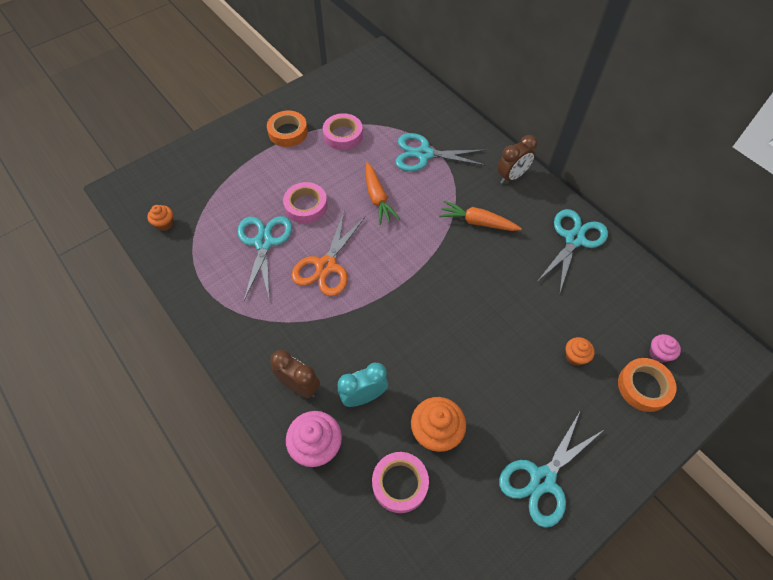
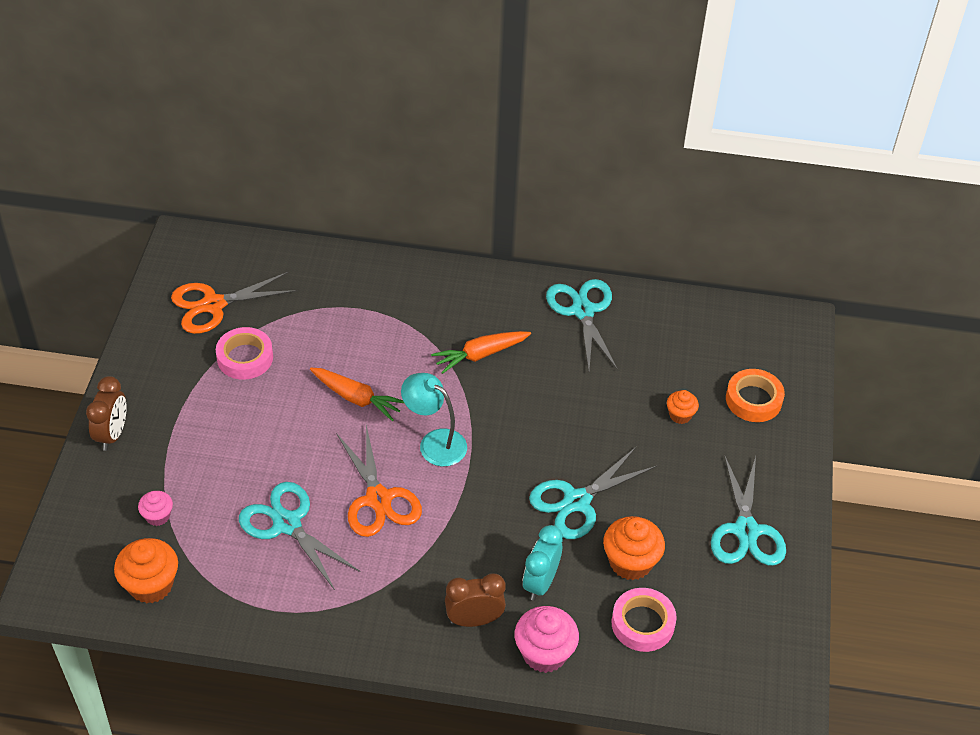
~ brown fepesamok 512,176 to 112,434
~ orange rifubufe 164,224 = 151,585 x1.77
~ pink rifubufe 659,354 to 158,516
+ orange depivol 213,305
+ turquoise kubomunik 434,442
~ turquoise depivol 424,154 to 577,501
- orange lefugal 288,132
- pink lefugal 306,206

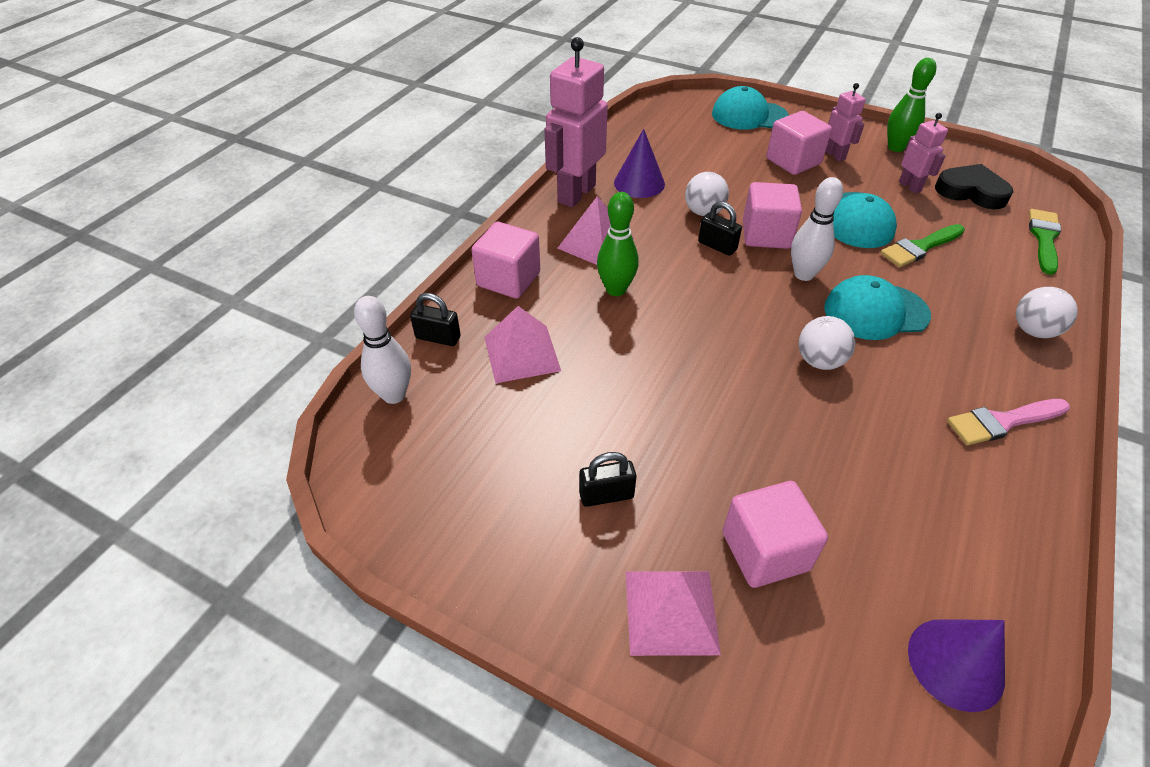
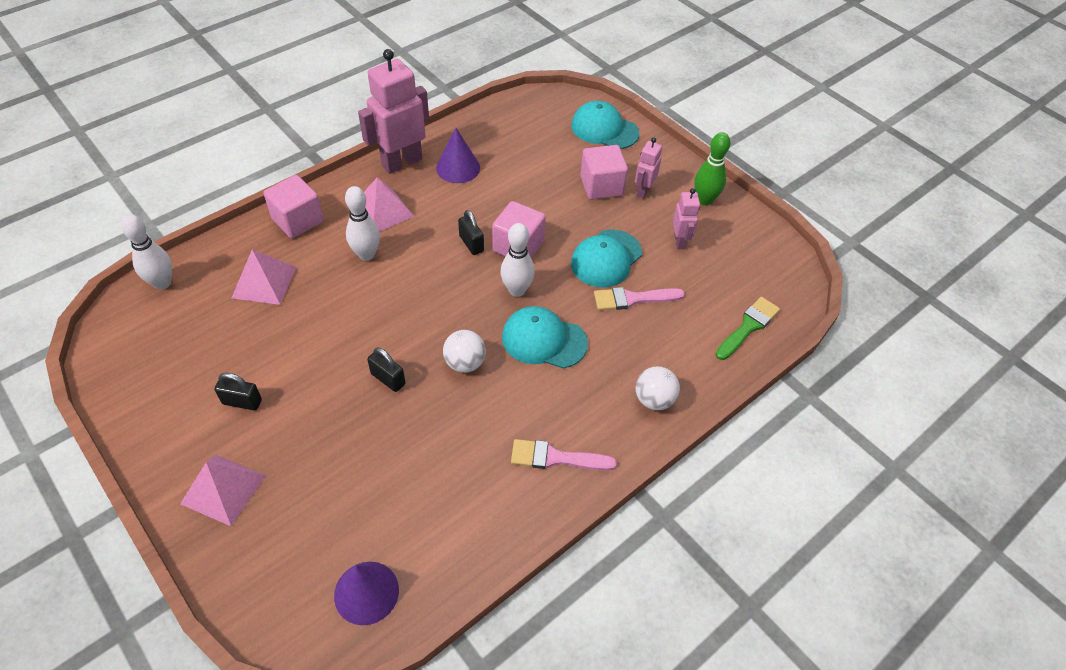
~ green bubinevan 616,289 to white bubinevan 366,254
~ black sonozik 438,337 to 388,379
~ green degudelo 919,247 to pink degudelo 632,299
~ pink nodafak 835,155 = 643,191 150 degrees counterclockwise
- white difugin 703,212
- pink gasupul 765,551
- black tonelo 971,191

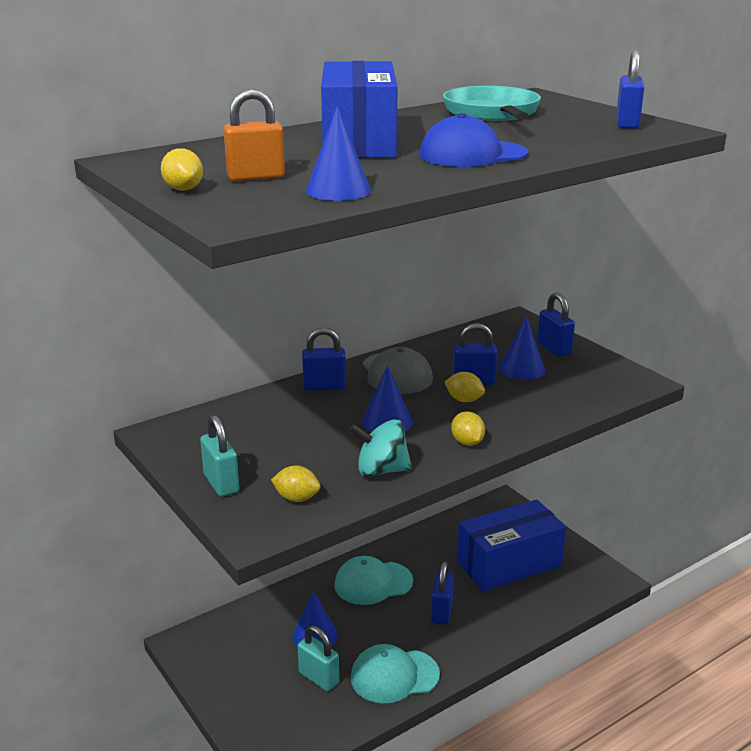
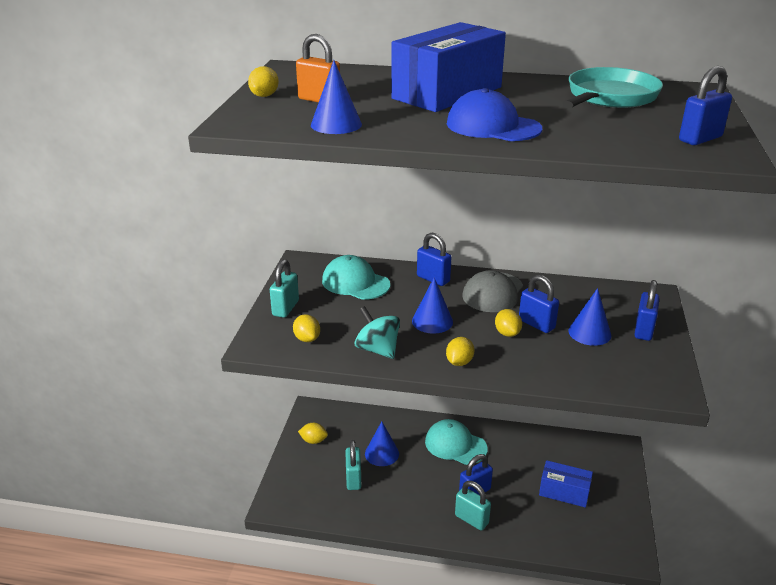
+ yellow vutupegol 313,441
~ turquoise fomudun 394,676 to 355,283
+ turquoise sonozik 471,519
~ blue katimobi 509,564 = 564,492 x0.57

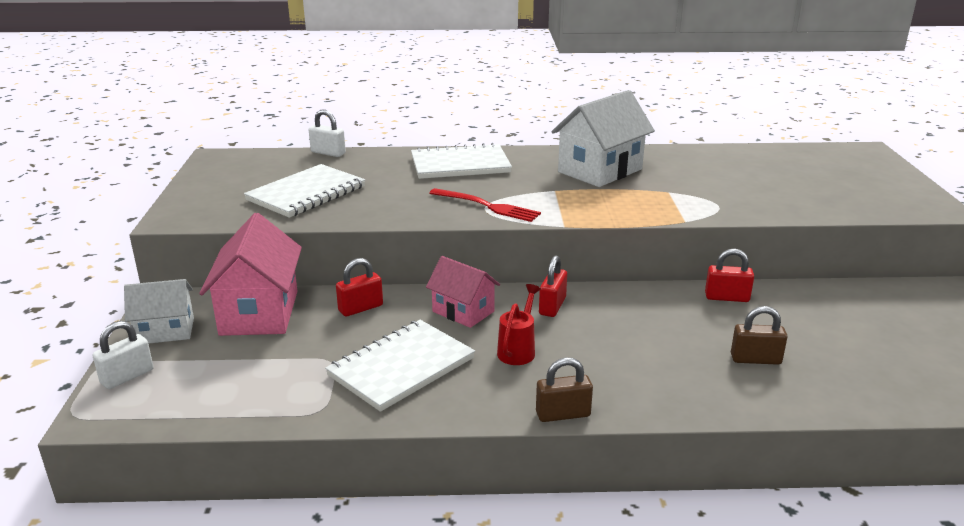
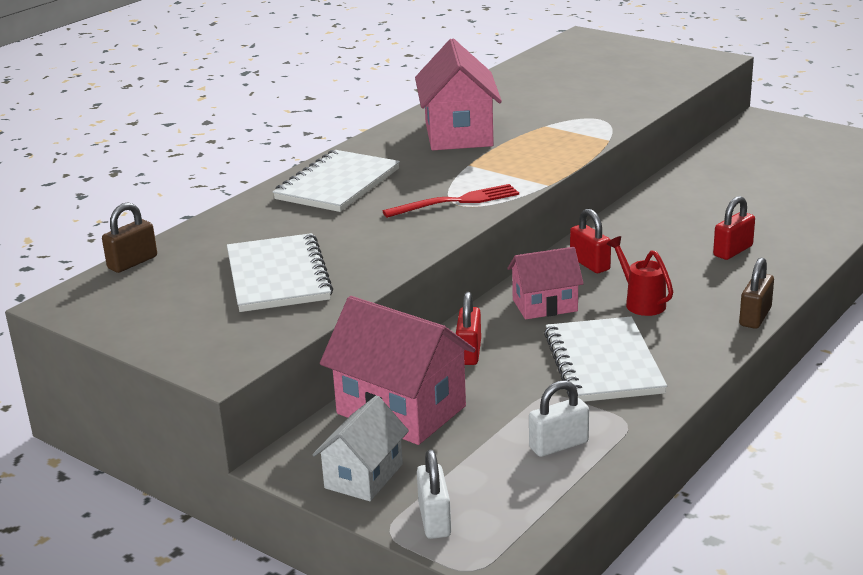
~ brown sonozik 755,359 to 132,262
~ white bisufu 600,170 to pink bisufu 458,134
~ white sonozik 328,153 to 558,445
~ red sonozik 727,297 to 733,251

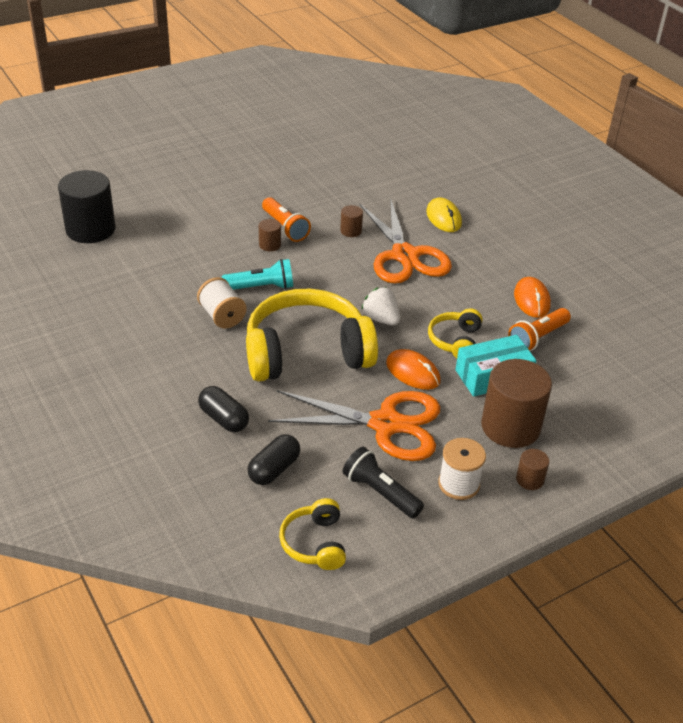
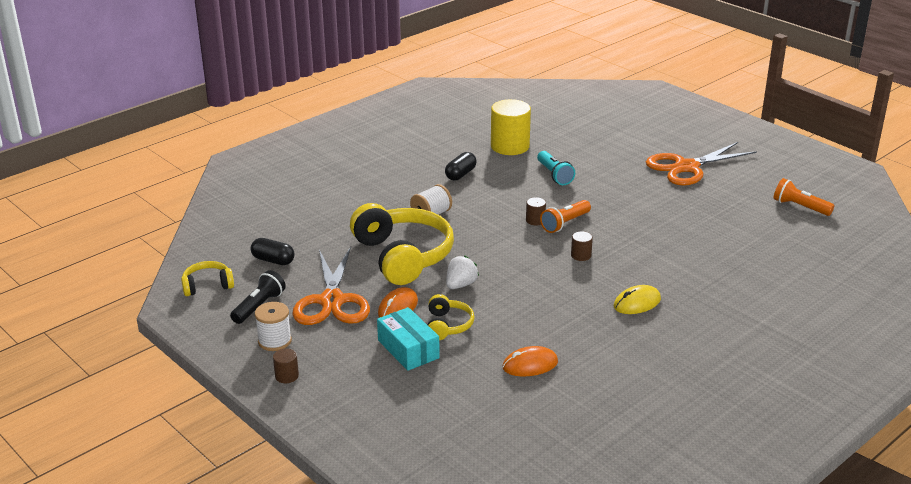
~ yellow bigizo 455,341 = 448,325 90 degrees clockwise
~ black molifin 224,419 to 460,174
~ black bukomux 90,229 to yellow bukomux 510,146
~ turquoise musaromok 261,287 to 554,175
~ orange depivol 405,256 to 686,167
~ orange musaromok 537,338 to 800,207
- brown bukomux 510,427

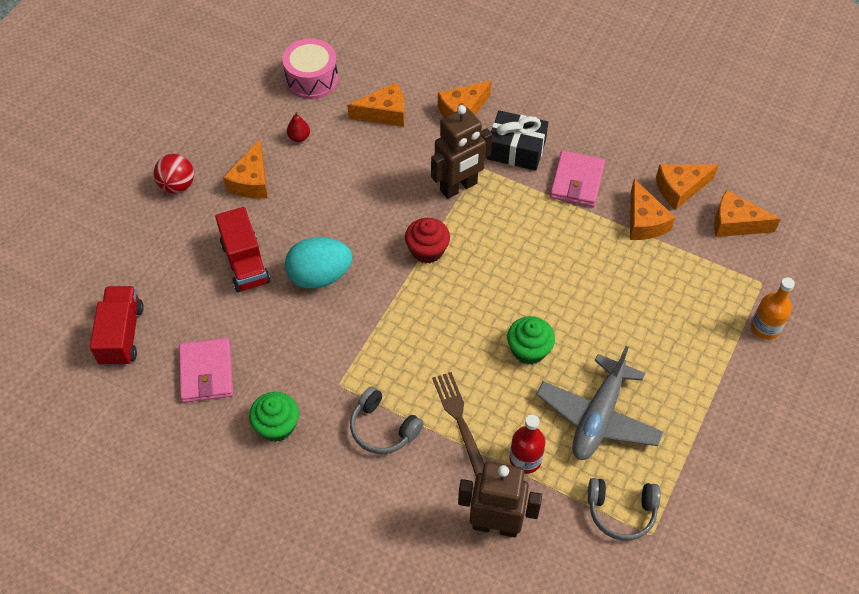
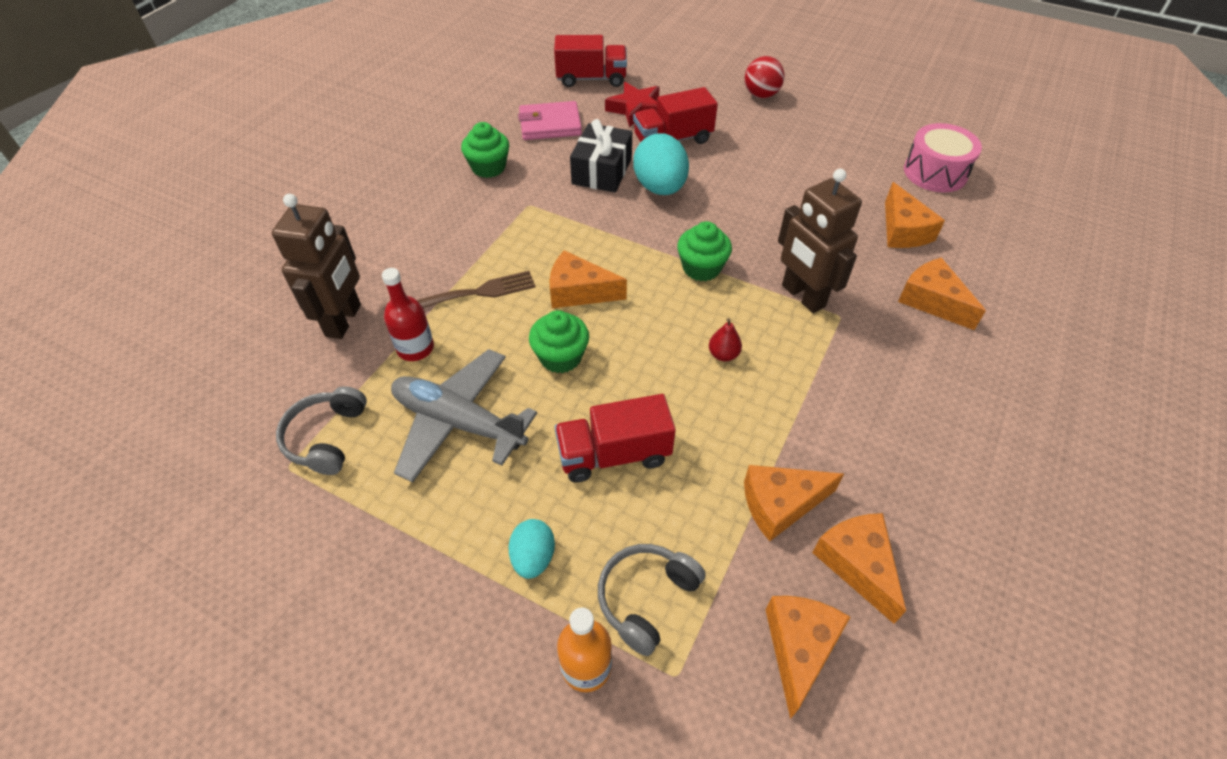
+ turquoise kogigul 533,557
~ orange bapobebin 252,181 to 579,292
+ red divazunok 614,454
~ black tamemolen 516,150 to 602,171
~ grey bigizo 383,428 to 646,598
+ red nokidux 636,109
~ red rifubufe 427,250 to green rifubufe 701,268
~ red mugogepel 299,137 to 723,354
- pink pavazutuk 577,181

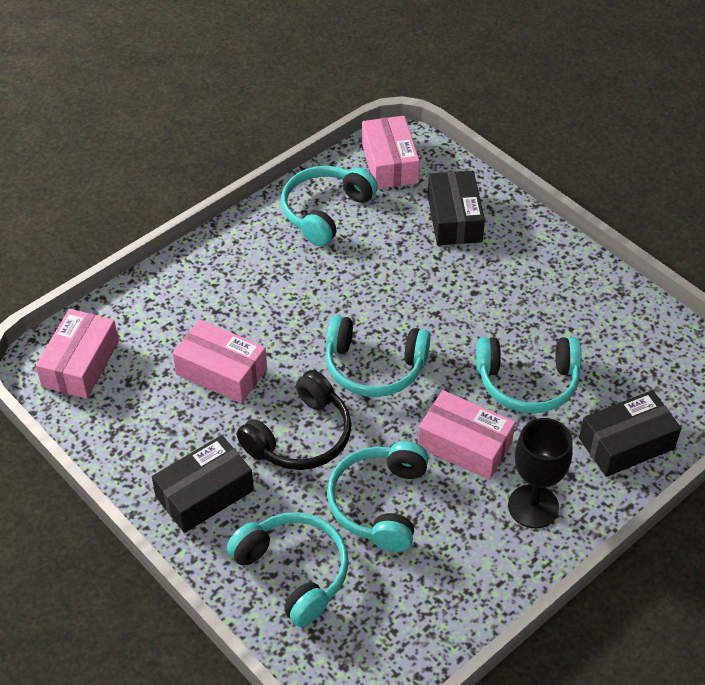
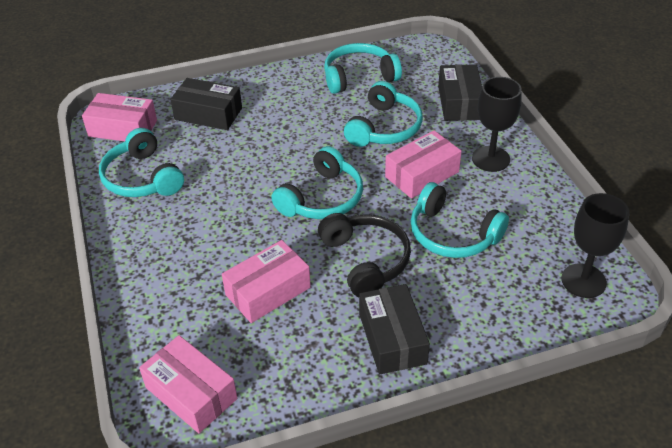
~ turquoise bigizo 294,571 to 359,77
+ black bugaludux 583,281

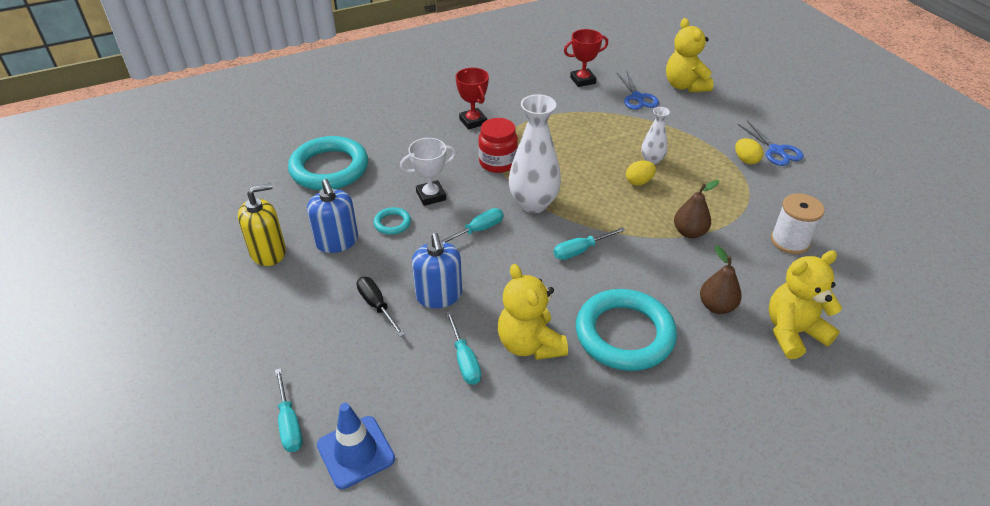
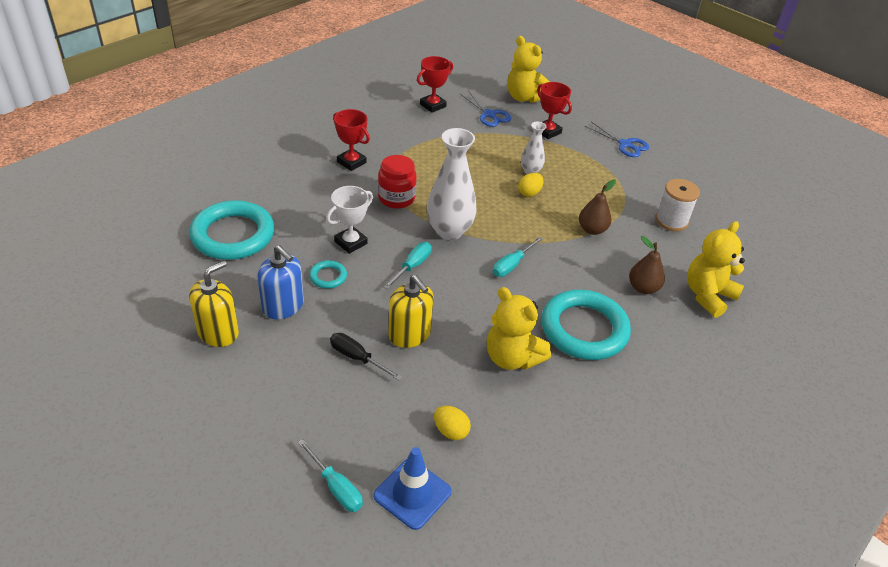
~ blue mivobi 439,295 to yellow mivobi 409,334
~ yellow kogigul 746,160 to 450,431
+ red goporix 547,132
- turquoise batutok 464,360

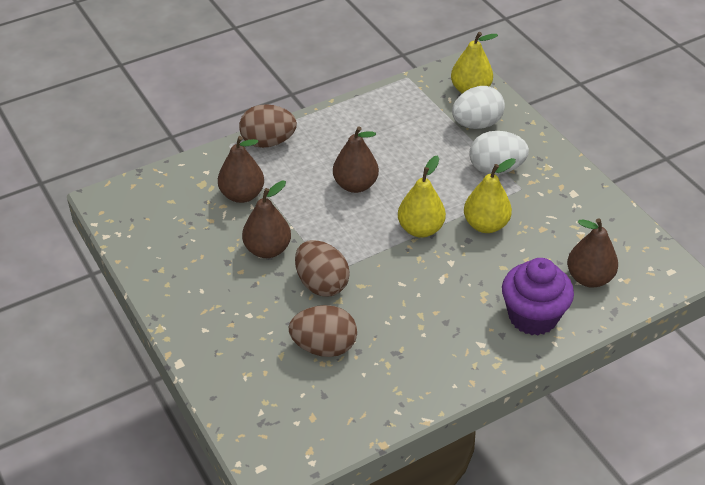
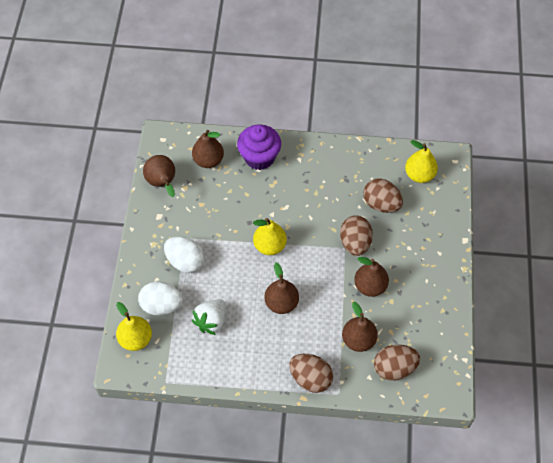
+ brown mugogepel 162,183
+ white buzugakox 211,321
+ brown kogigul 394,368
~ yellow mugogepel 485,225 to 419,175

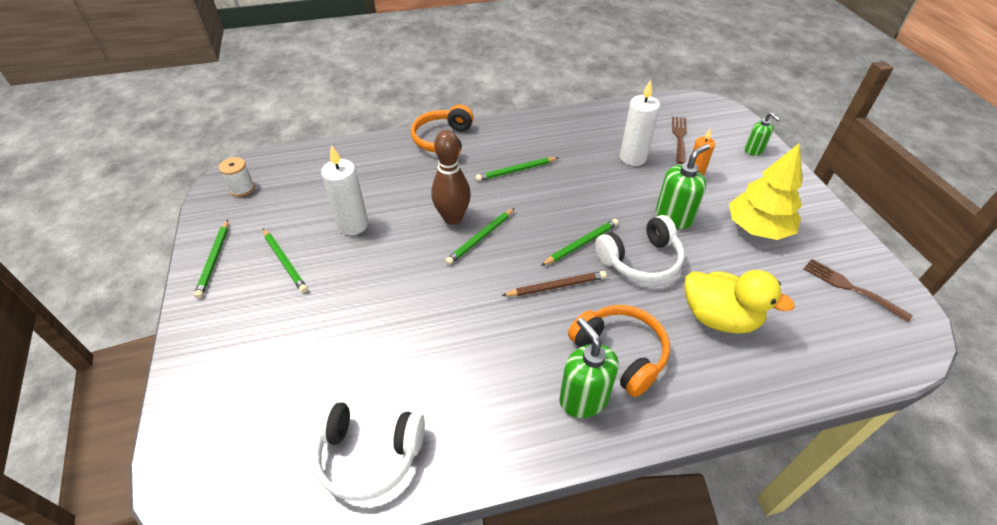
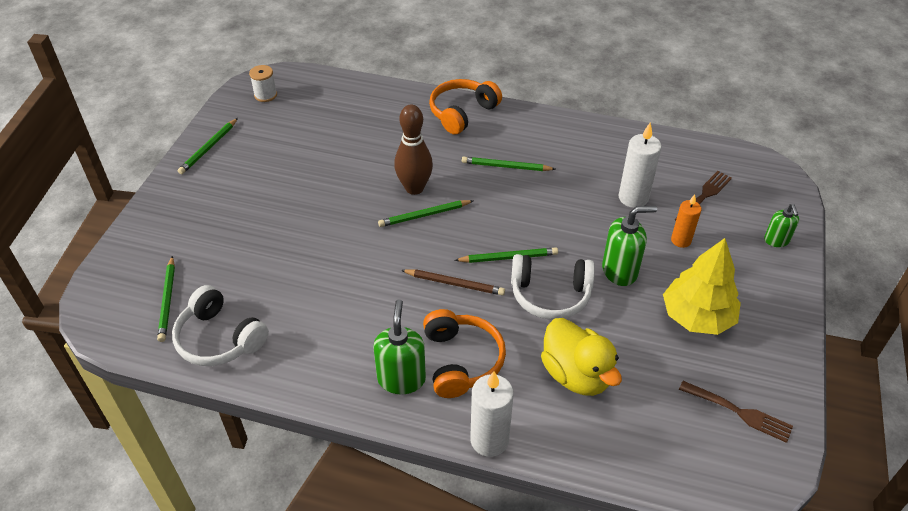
~ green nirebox 284,262 to 167,300
~ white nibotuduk 353,225 to 489,440
~ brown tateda 851,288 = 738,412 135 degrees clockwise

